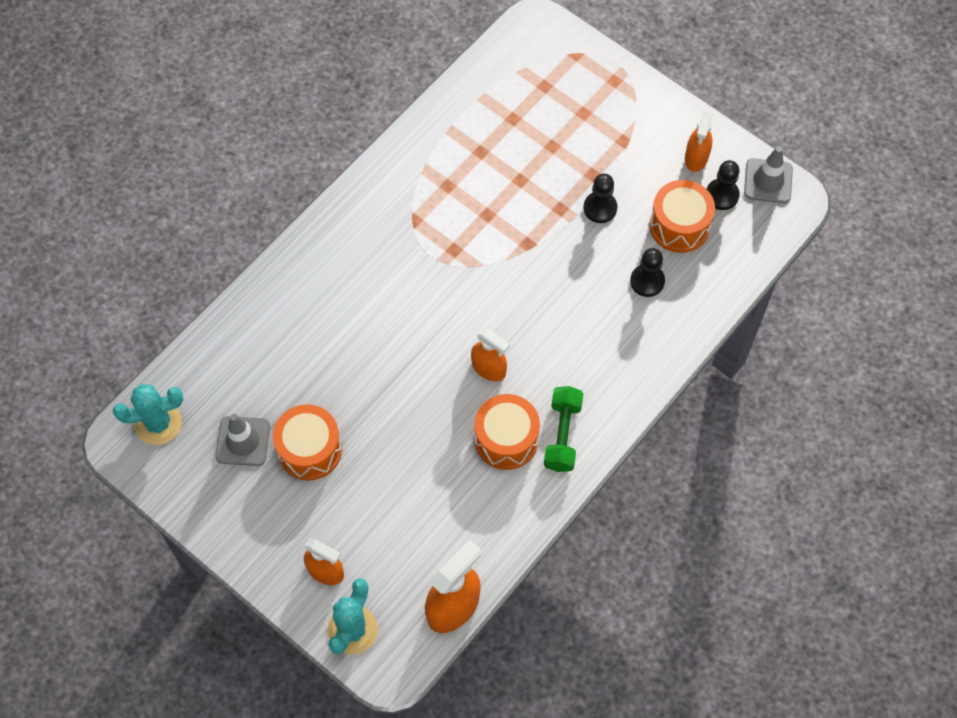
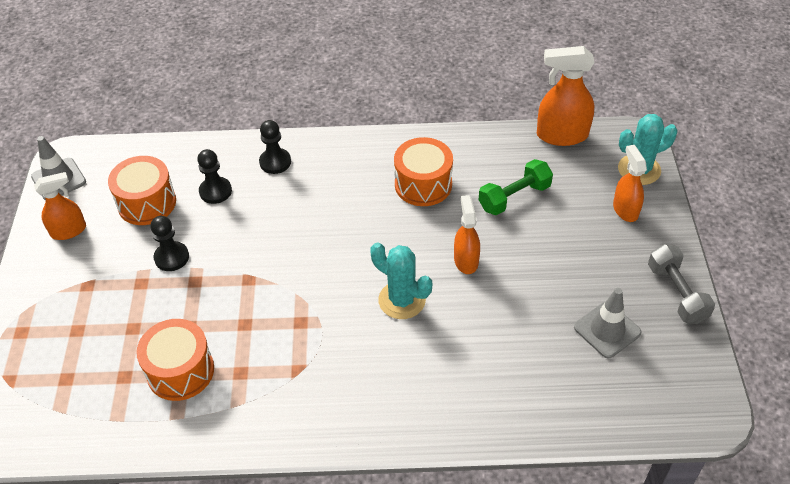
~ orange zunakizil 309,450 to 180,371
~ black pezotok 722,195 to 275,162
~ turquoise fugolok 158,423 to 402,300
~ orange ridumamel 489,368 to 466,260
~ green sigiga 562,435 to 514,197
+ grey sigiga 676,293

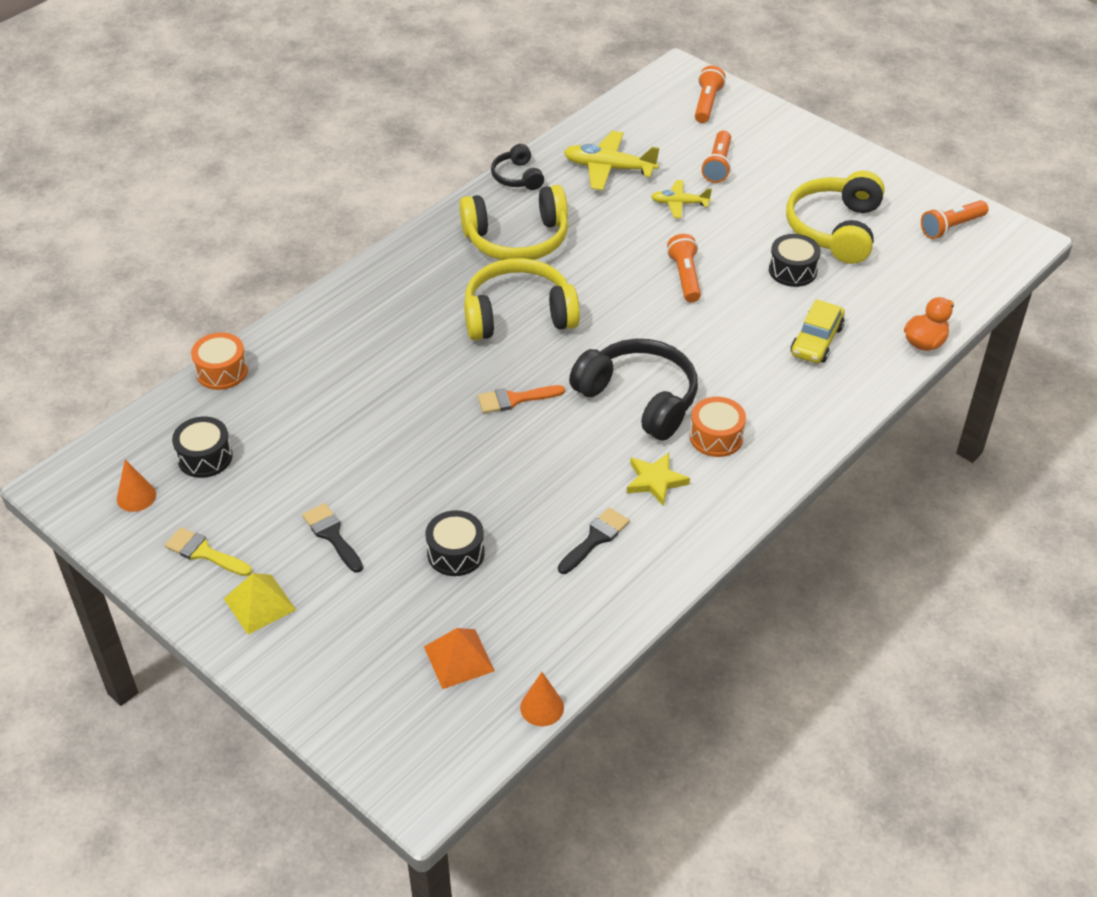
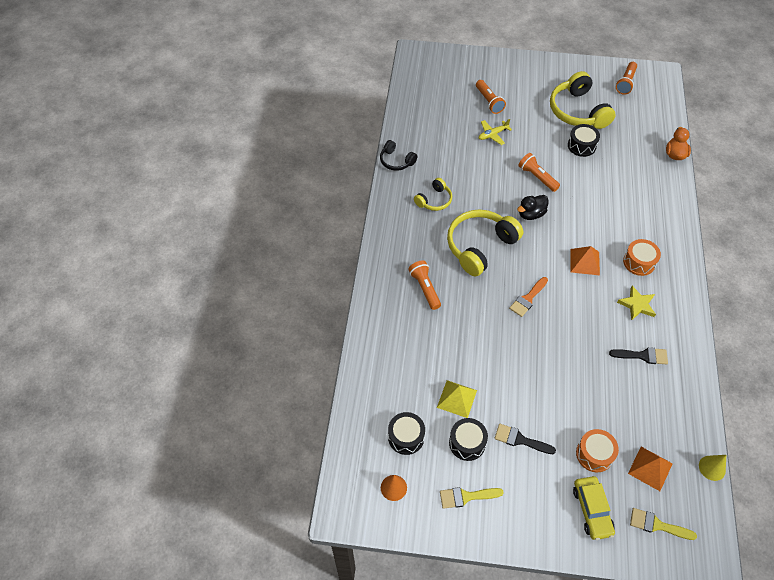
~ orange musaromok 707,104 to 425,288
~ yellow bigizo 517,239 = 434,200 x0.53
~ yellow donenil 259,604 to 457,398
~ black zunakizil 456,553 to 467,443
+ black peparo 531,214
~ black bigizo 639,398 to orange donenil 584,262
~ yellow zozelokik 816,341 to 592,510
~ orange zunakizil 222,371 to 594,454
~ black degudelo 595,538 = 643,356 90 degrees clockwise
+ yellow degudelo 657,525
~ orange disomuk 542,707 to yellow disomuk 712,468
- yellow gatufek 609,168

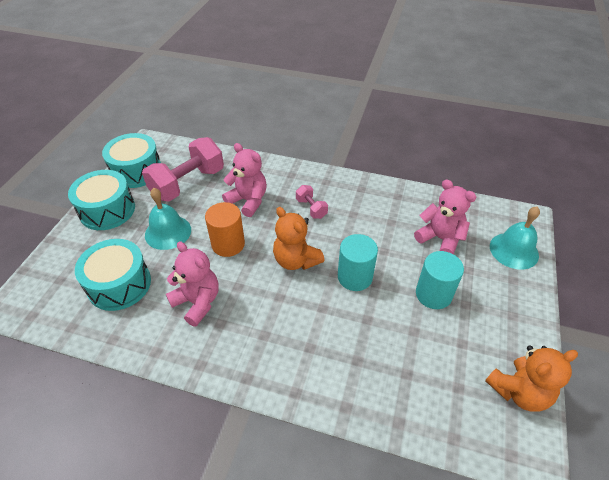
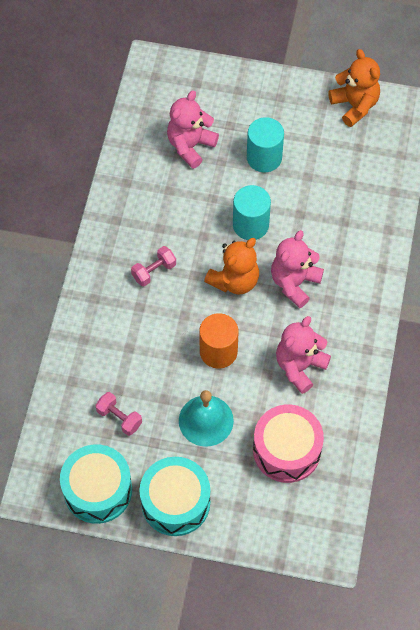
~ pink sigiga 188,183 = 119,418 x0.47
~ turquoise zunakizil 119,284 to pink zunakizil 286,450
~ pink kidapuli 248,201 to 294,283
- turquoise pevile 514,250

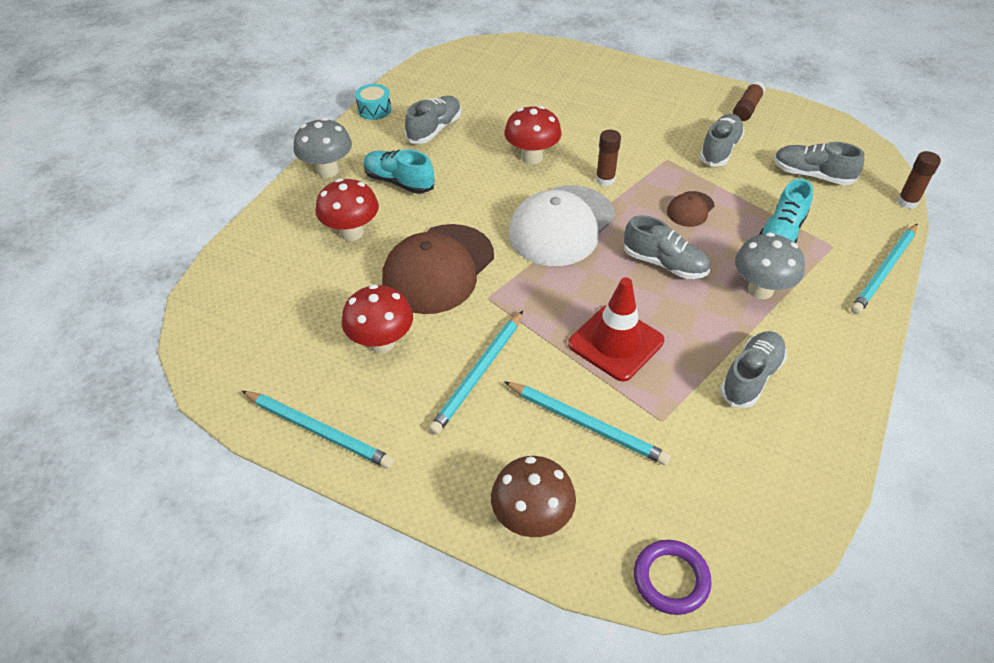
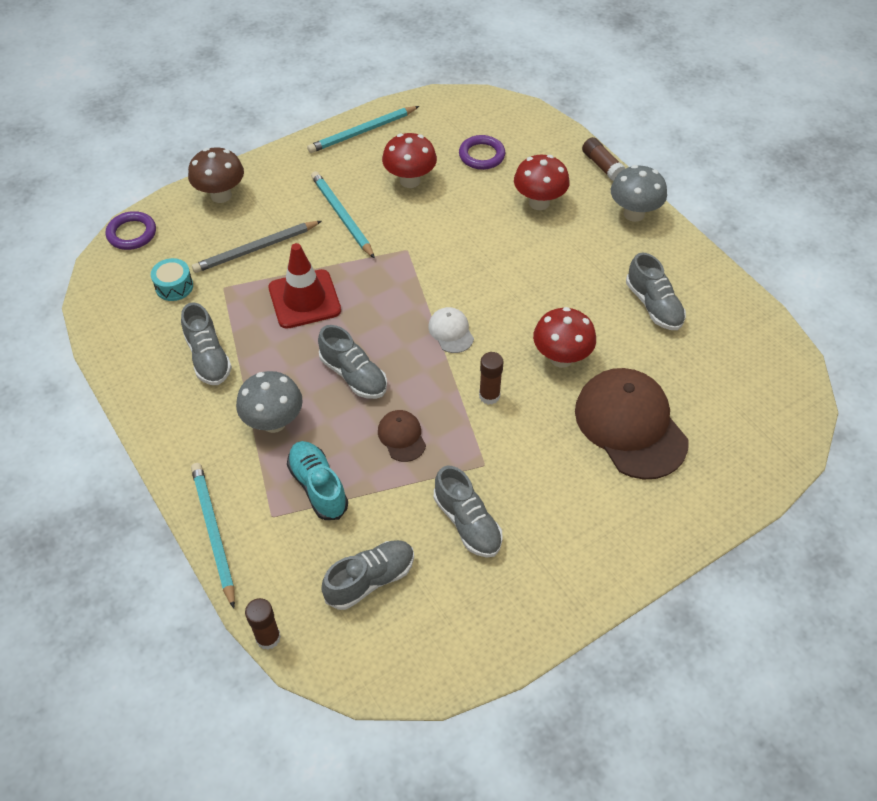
~ turquoise zunakizil 374,109 to 174,286
~ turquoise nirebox 586,424 to grey nirebox 256,249
~ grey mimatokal 664,264 = 353,375 105 degrees counterclockwise
~ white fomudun 561,226 = 451,331 x0.46
+ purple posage 482,155
~ brown fomudun 438,269 to 630,425
~ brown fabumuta 747,108 to 602,165
- turquoise mimatokal 399,182

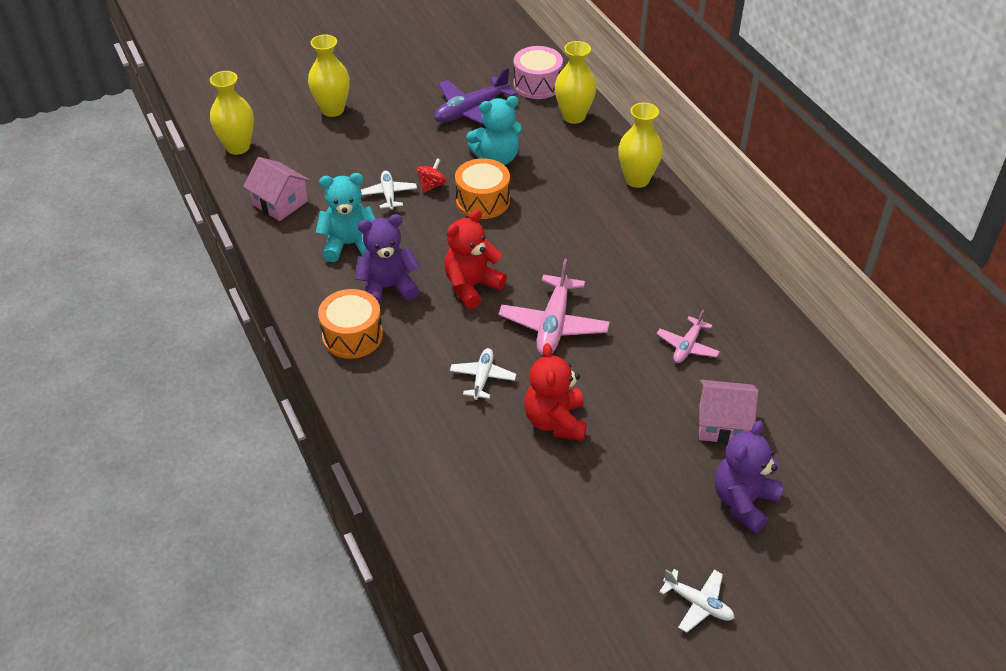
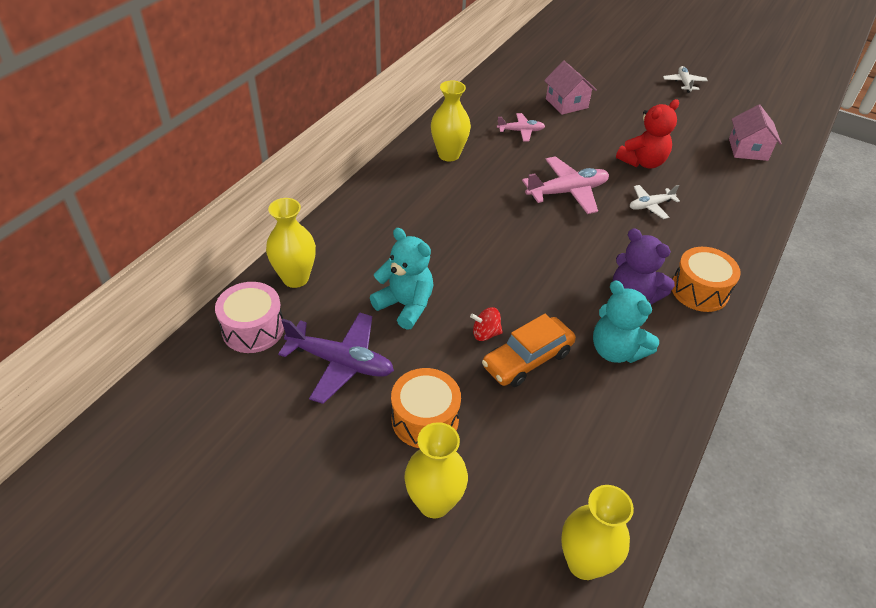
~ orange zunakizil 482,201 to 425,419
~ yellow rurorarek 637,180 to 449,155
~ white gatufek 388,194 to orange zozelokik 527,359
~ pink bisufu 280,203 to 748,149
- red kidapuli 472,286
- purple kidapuli 743,501

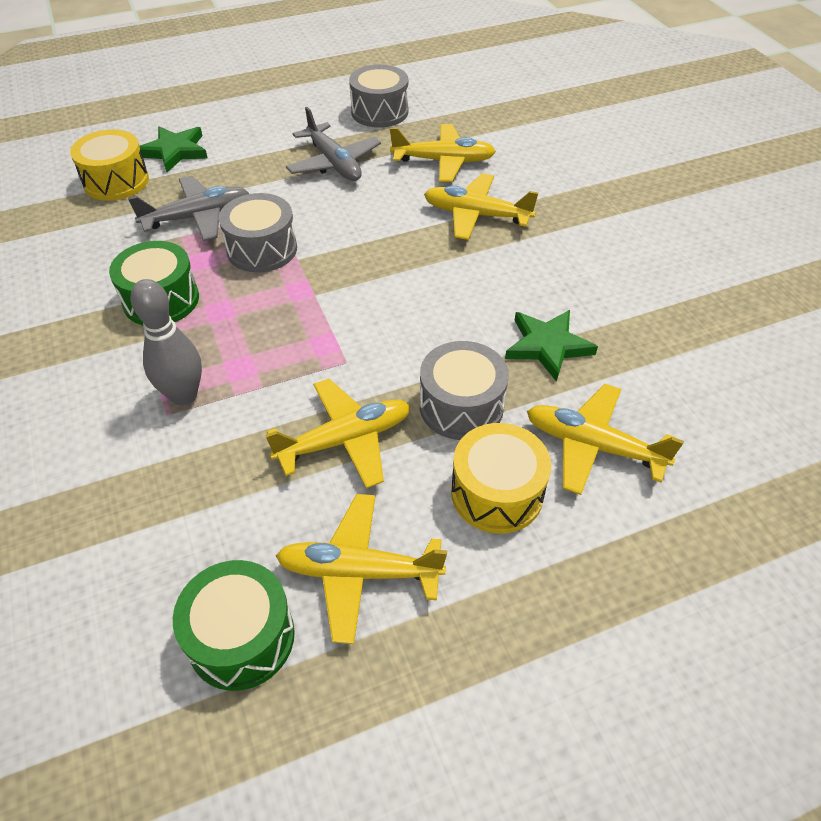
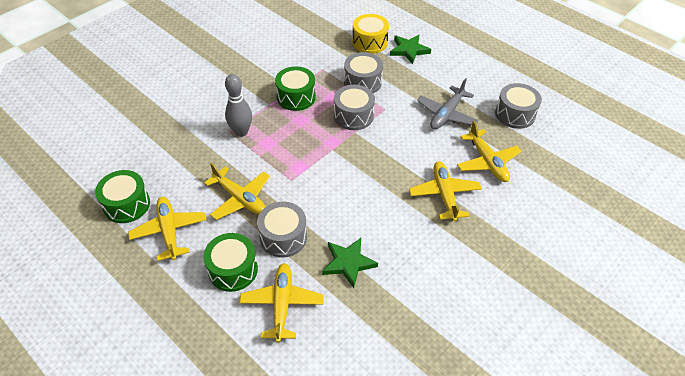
~ yellow zunakizil 497,493 to green zunakizil 233,270
~ grey gatufek 198,217 to grey zunakizil 362,82

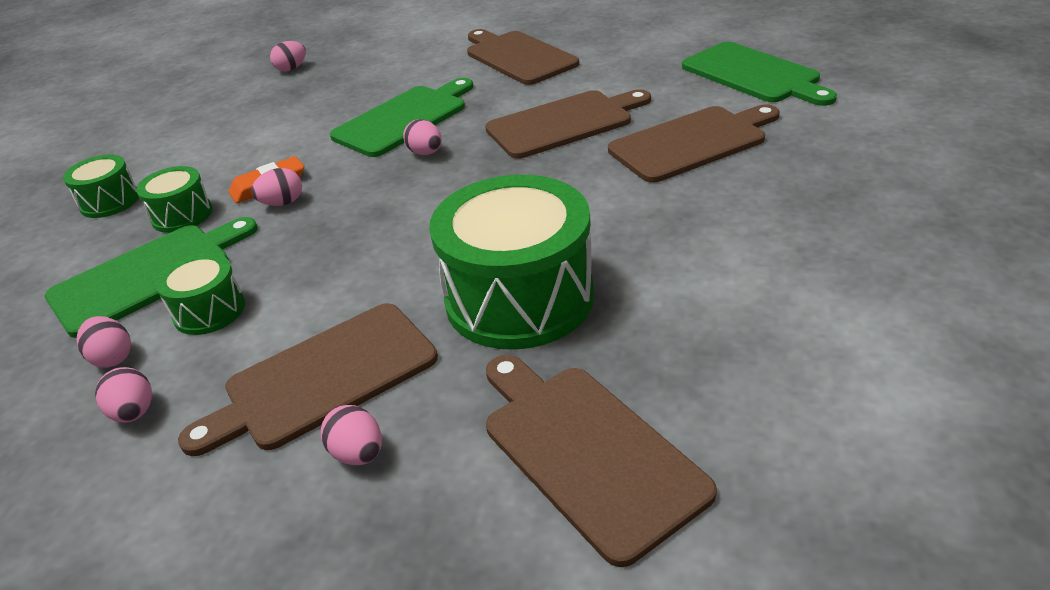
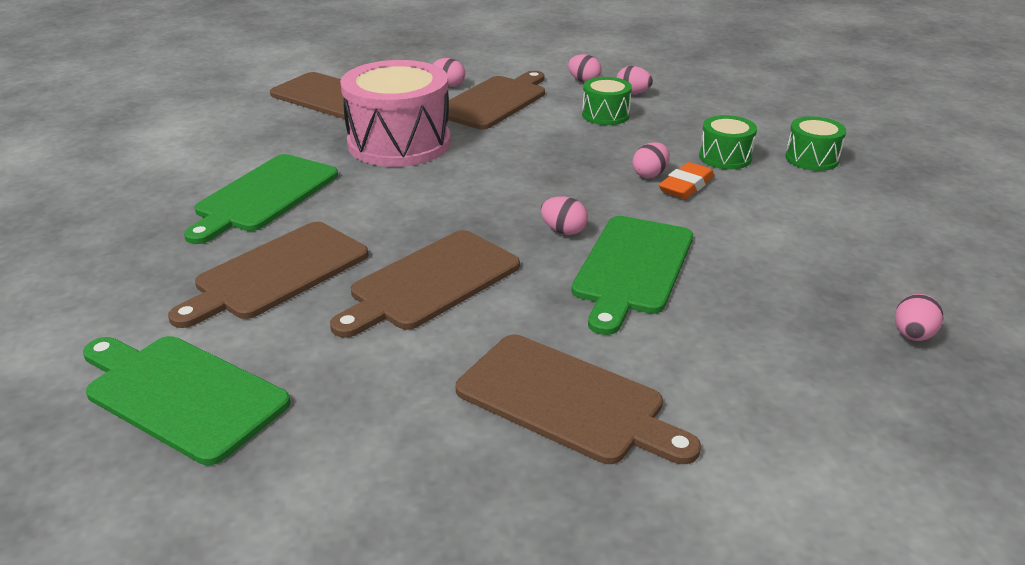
~ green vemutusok 148,275 to 264,196
~ green zunakizil 519,298 to pink zunakizil 399,143

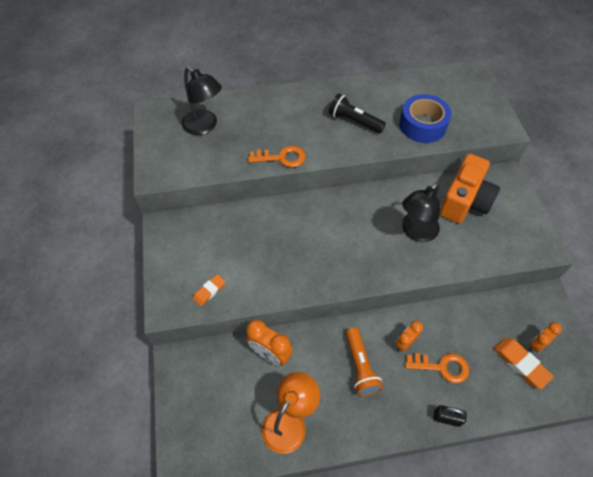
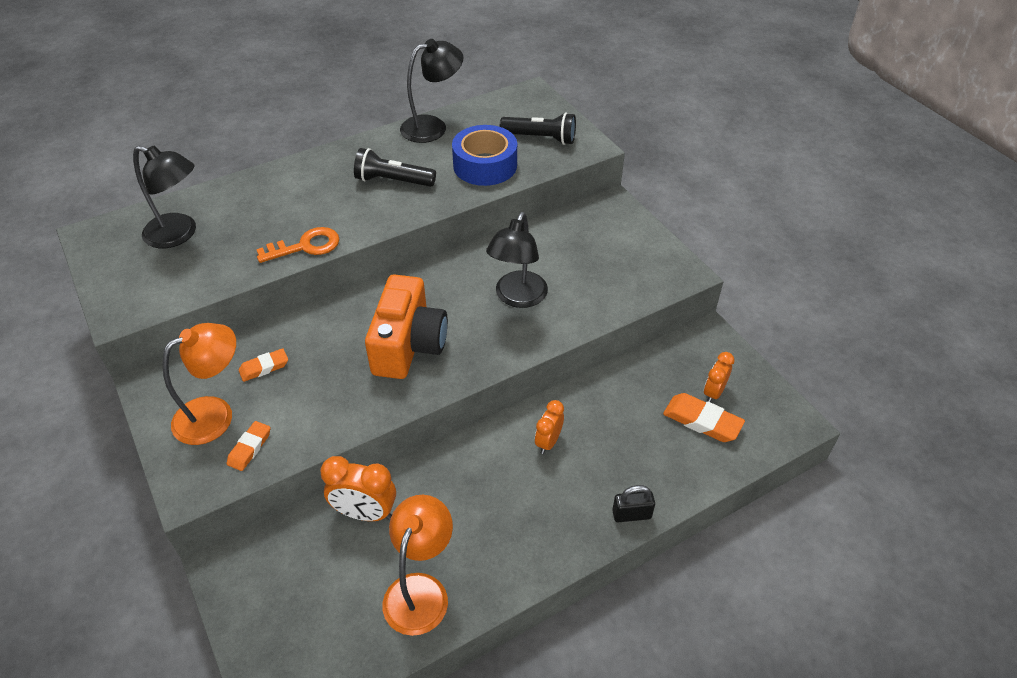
+ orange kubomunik 215,414
+ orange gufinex 264,367
~ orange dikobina 464,201 to 408,345
+ black kubomunik 433,127
+ black musaromok 540,138
- orange musaromok 360,366
- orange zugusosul 442,367

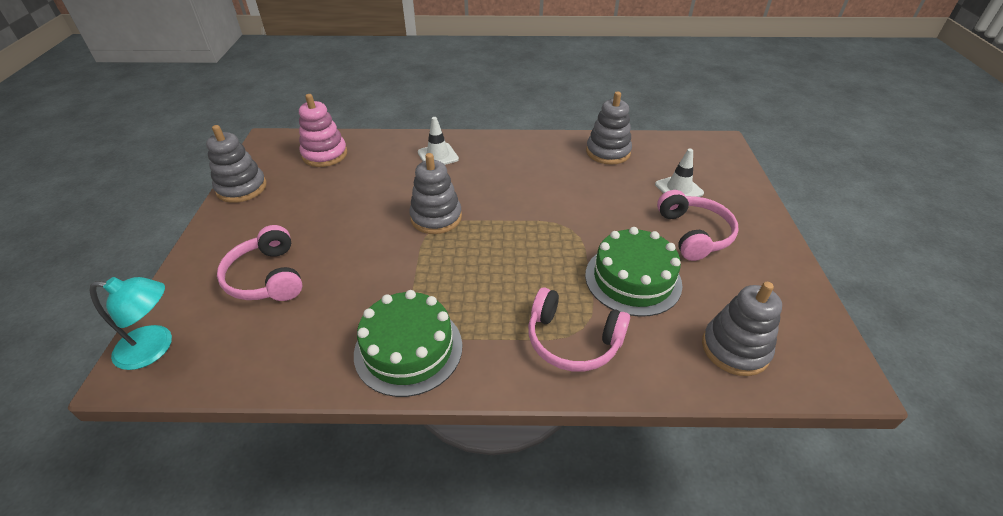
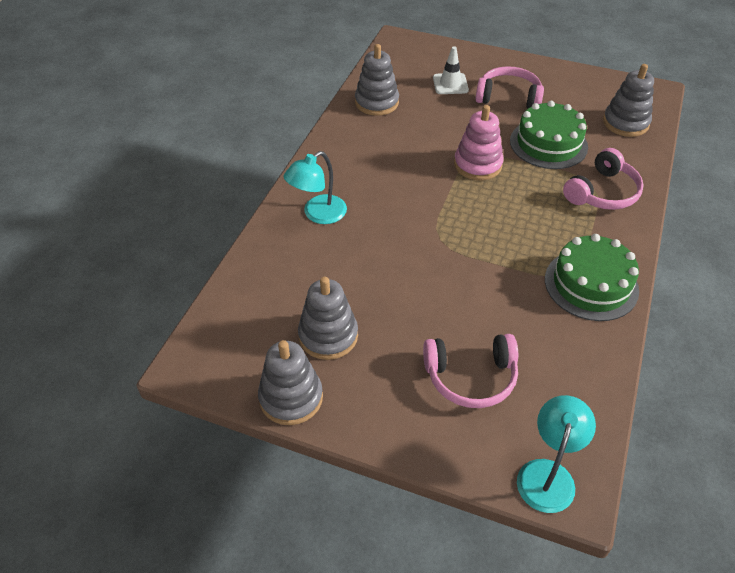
~ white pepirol 438,156 to turquoise kubomunik 318,214
~ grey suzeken 436,217 to 328,336
~ pink suzeken 325,154 to 477,165

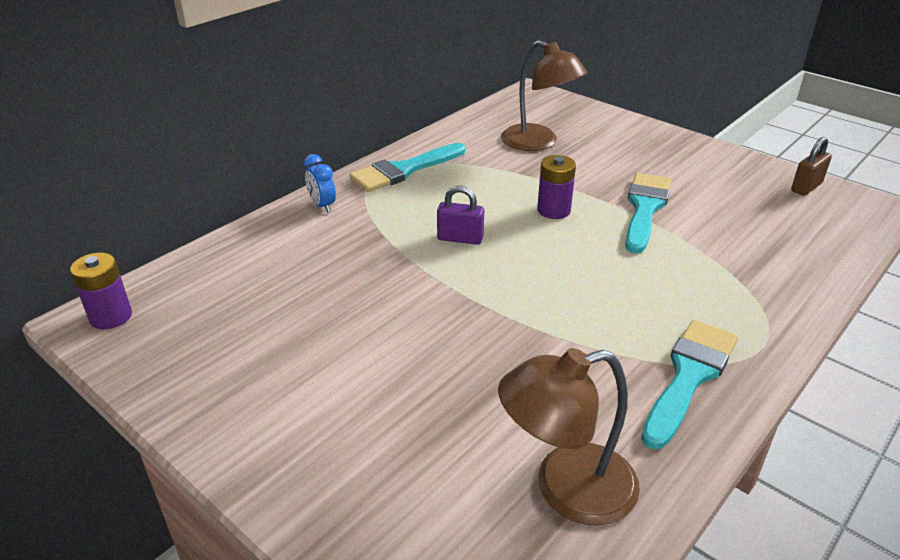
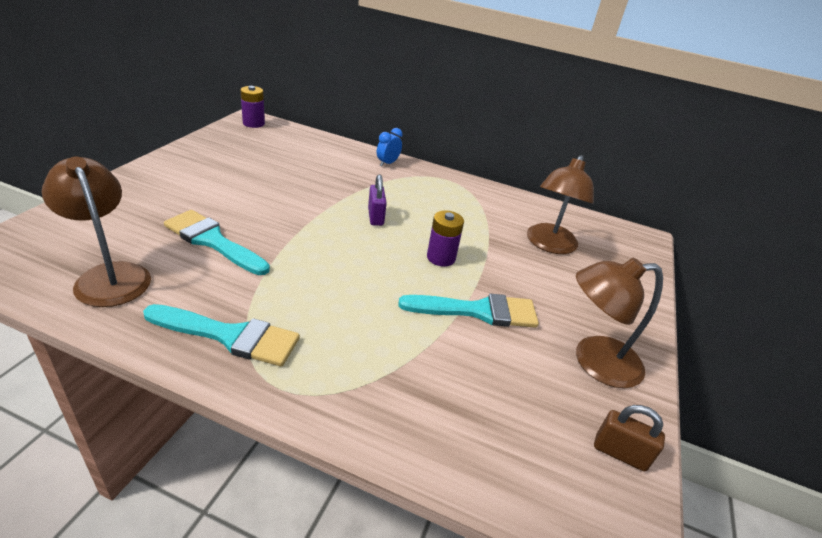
~ turquoise degudelo 404,170 to 213,241
+ brown kubomunik 594,362

